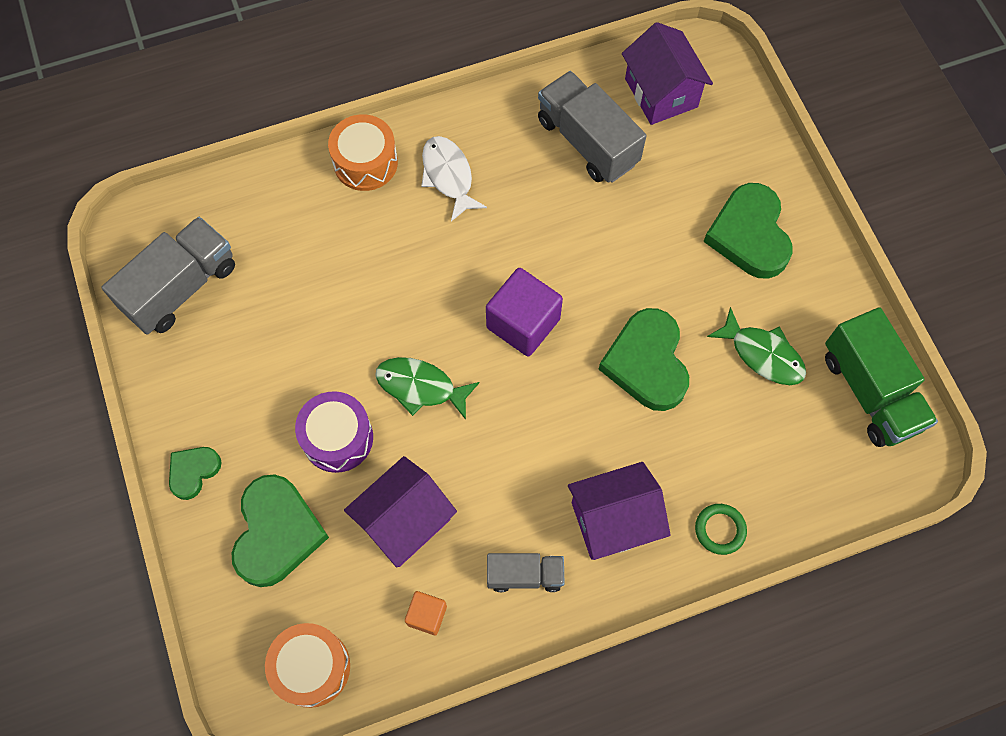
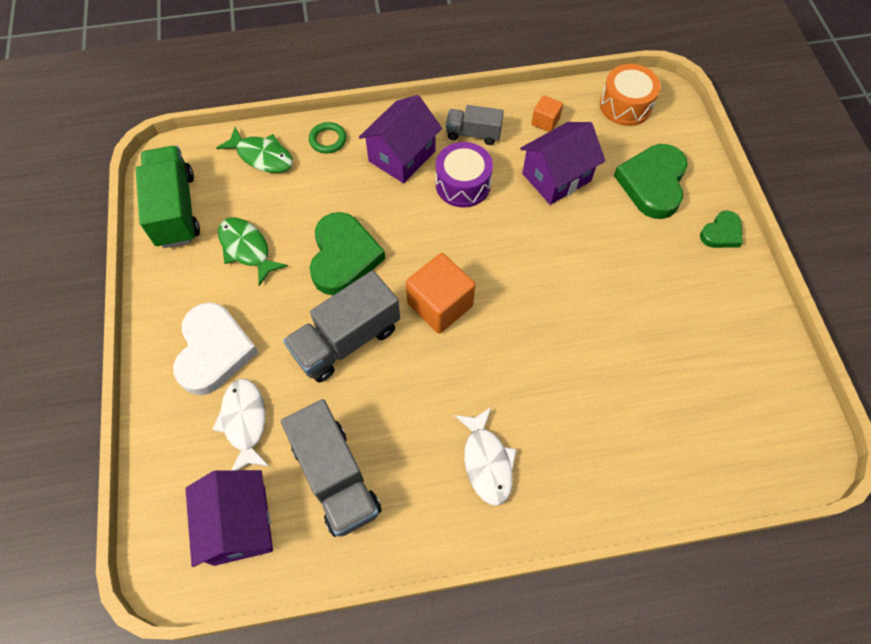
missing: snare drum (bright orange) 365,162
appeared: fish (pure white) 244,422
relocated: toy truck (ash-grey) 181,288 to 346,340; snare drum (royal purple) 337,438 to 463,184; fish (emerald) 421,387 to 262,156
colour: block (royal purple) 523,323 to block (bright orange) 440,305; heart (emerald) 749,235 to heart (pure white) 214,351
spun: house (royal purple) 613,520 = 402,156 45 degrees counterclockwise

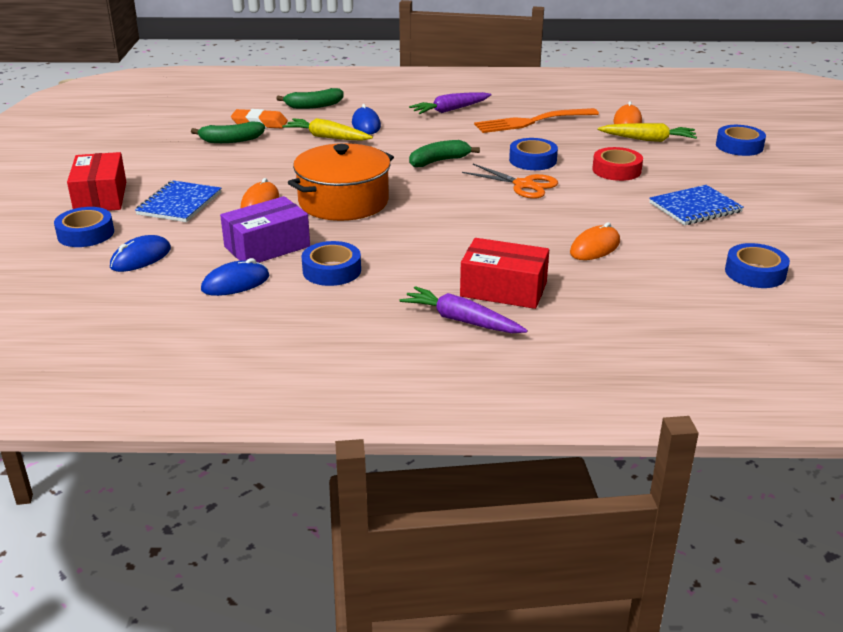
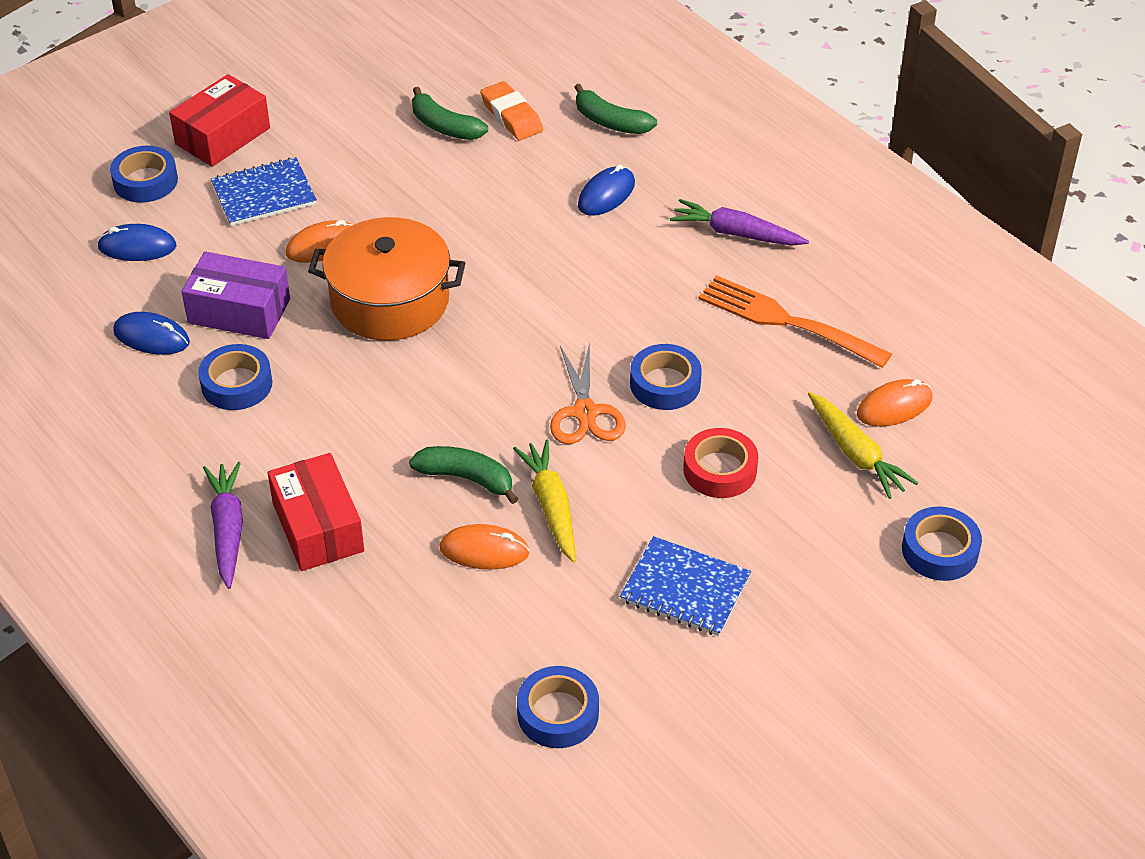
relocated: root vegetable (yellow) 327,137 to 551,506; banana (emerald) 439,161 to 467,478

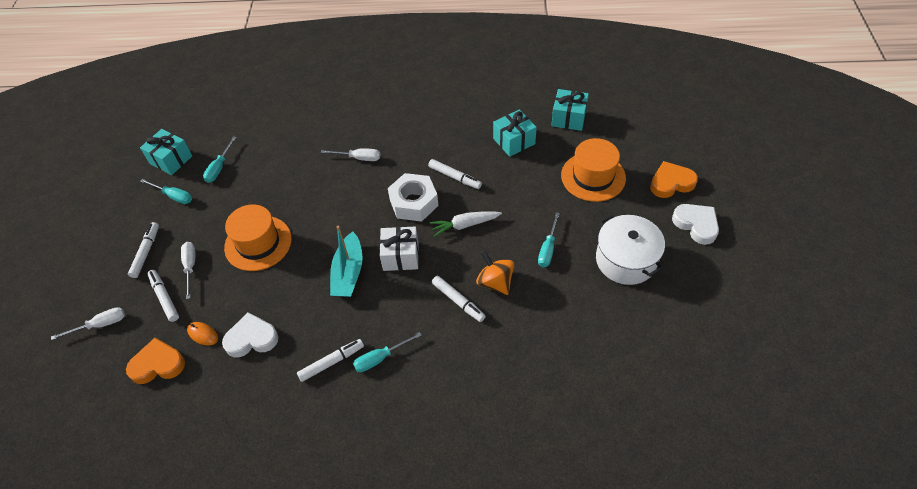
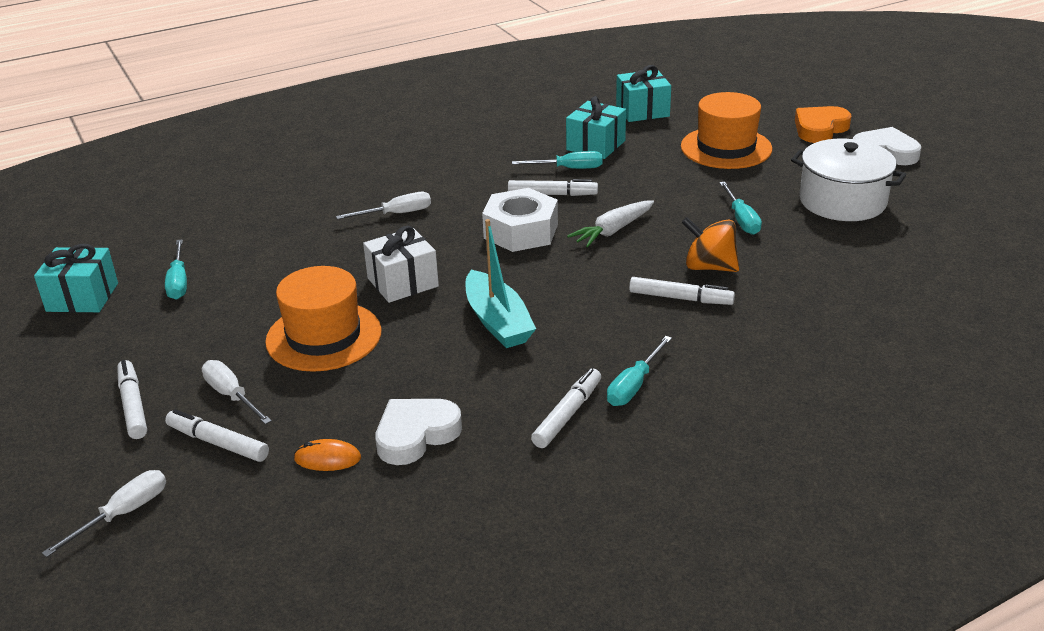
missing: heart (bright orange) 158,364
relocated: hand screwdriver (aqua) 173,196 to 569,169; gift (pure white) 400,256 to 402,282

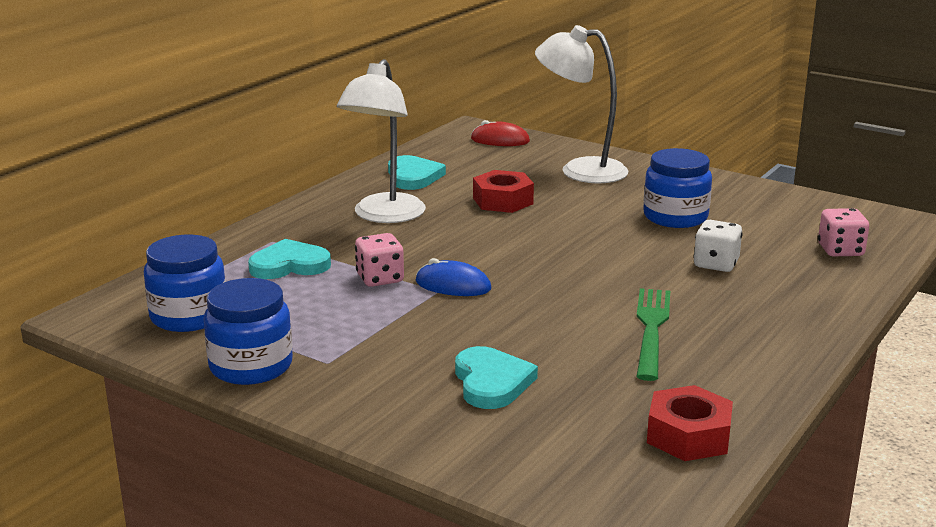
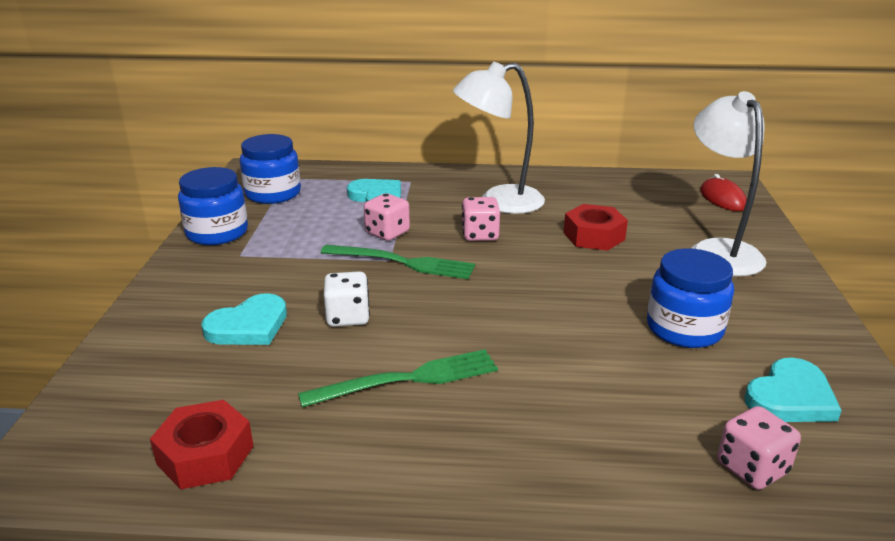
appeared: game die (rosy) 480,235
relocated: heart (aqua) 413,176 to 790,397; game die (pure white) 716,264 to 348,317
exchanged: mouse (cobalt) 453,285 to fork (emerald) 404,262

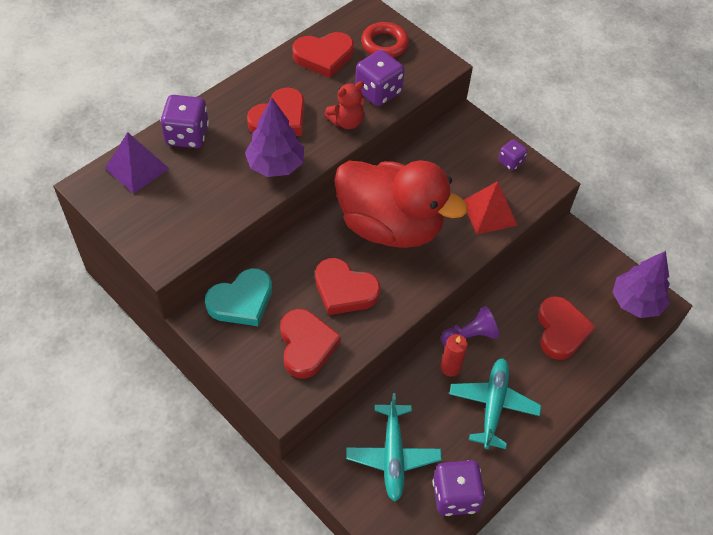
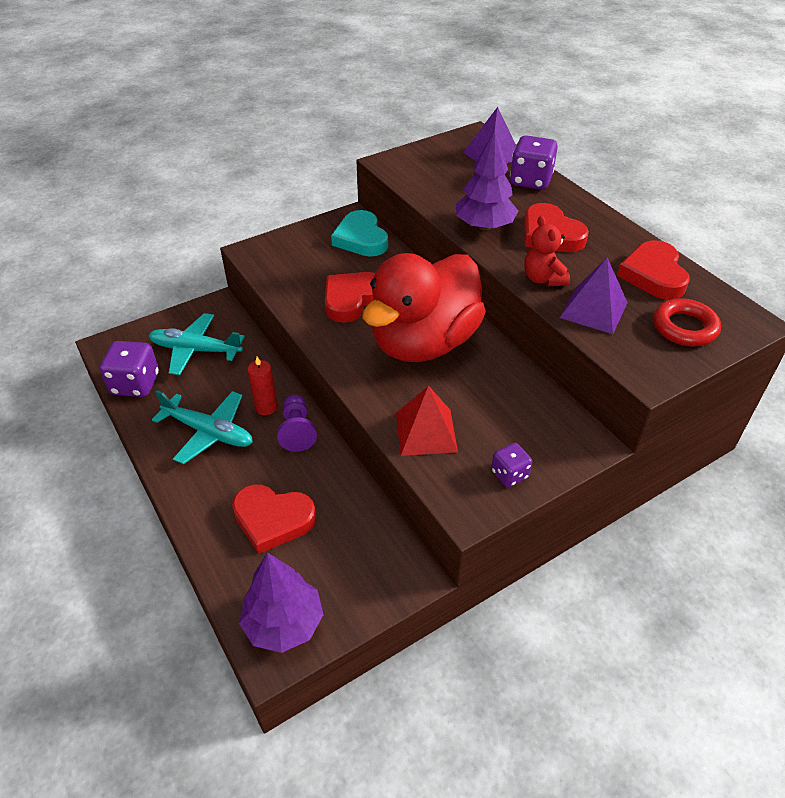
missing: heart (crimson) 306,345
exchanged: game die (royal purple) 378,92 to solid pyramid (royal purple) 593,310

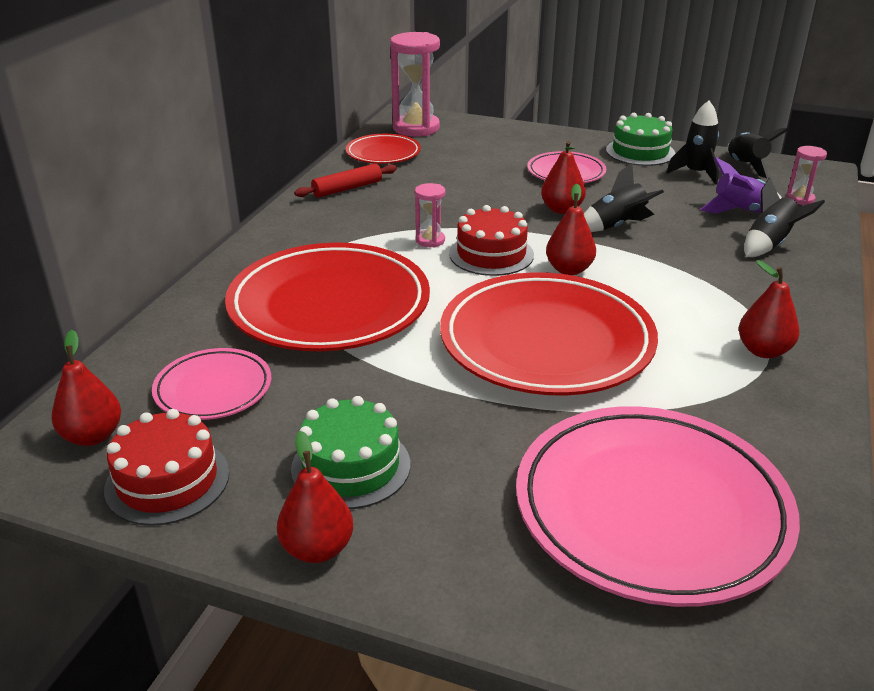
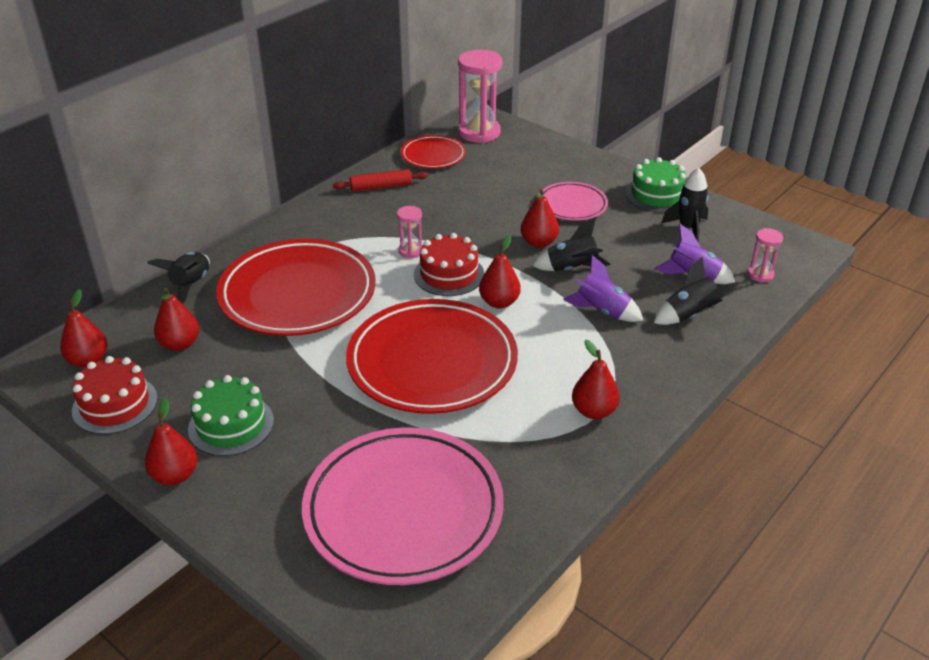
appeared: spaceship (royal purple) 602,311
relocated: spaceship (ebony) 745,166 to 190,285
exchanged: flat dish (rosy) 213,389 to pear (crimson) 180,344

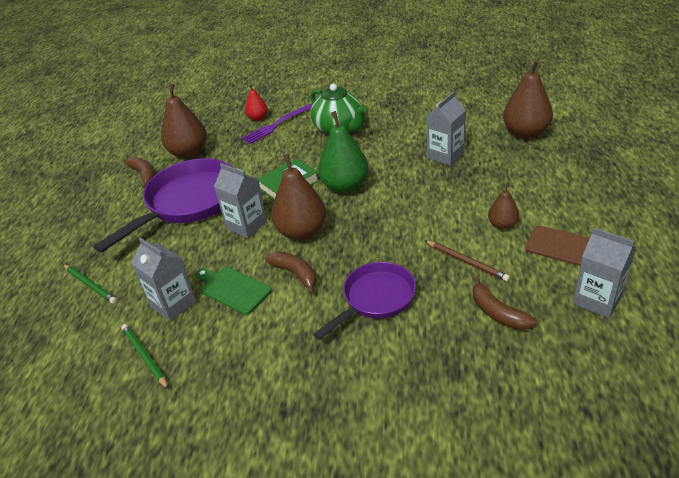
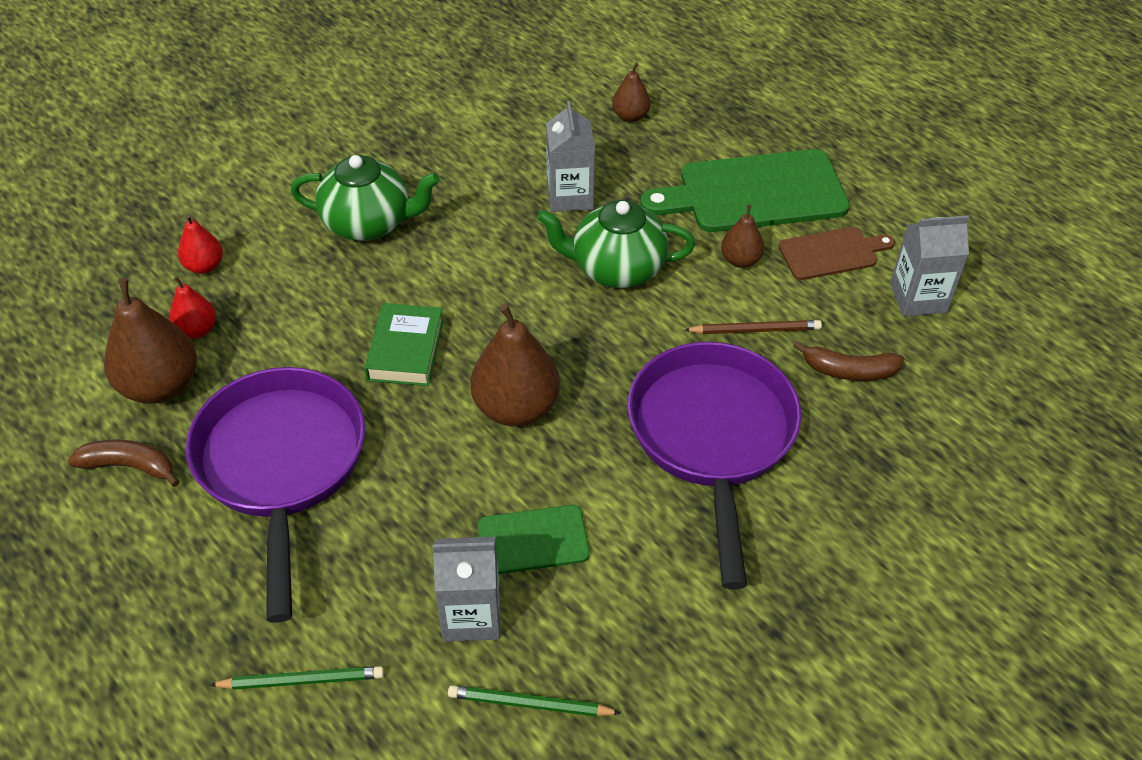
missing: carton (ash-grey) 246,225; fork (royal purple) 277,125; banana (russet) 295,274; pear (emerald) 345,186
appeared: pear (crimson) 197,330; china teapot (emerald) 616,269; bread board (emerald) 754,193
size: pan (royal purple) 375,299 = 712,437 x1.63; pear (russet) 525,133 = 630,116 x0.54

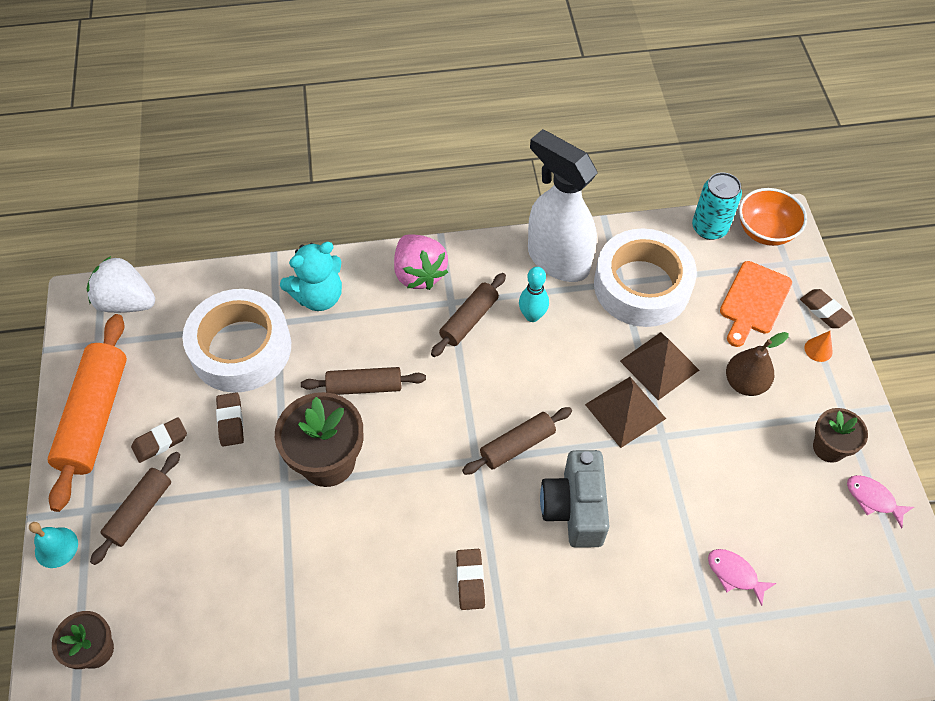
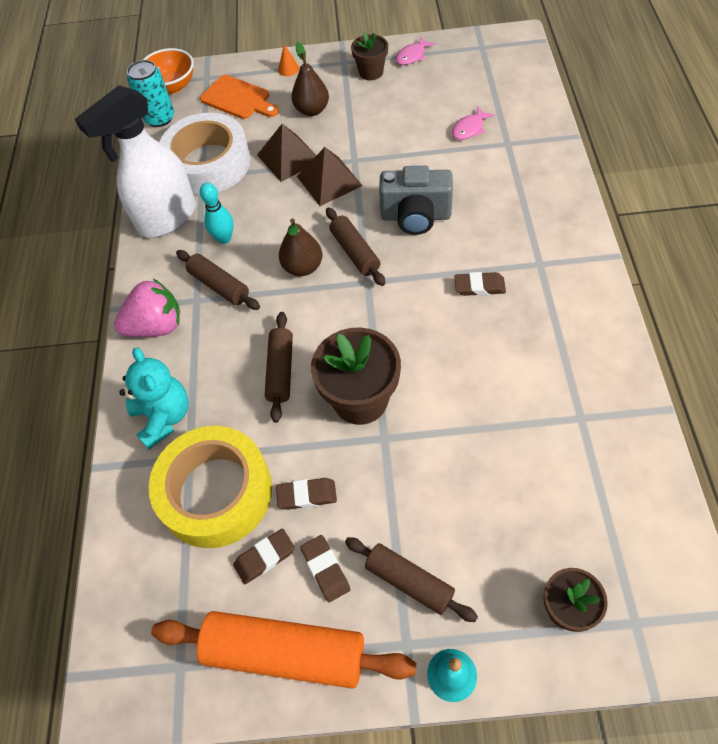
missing: toy strawberry (pure white) 126,302
appeared: pear (russet) 303,267
relocated: gum eraser (russet) 824,311 to 265,557
colour: sticky tape (pure white) 241,348 to sticky tape (yellow) 216,492

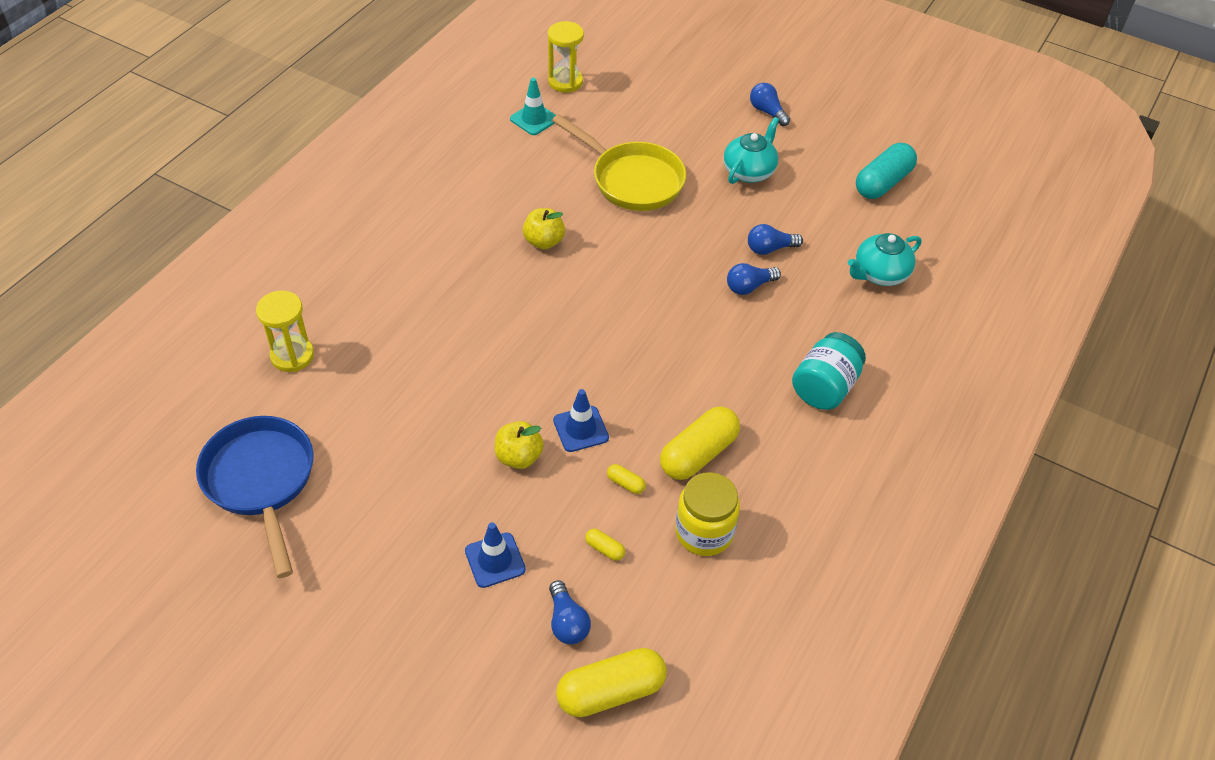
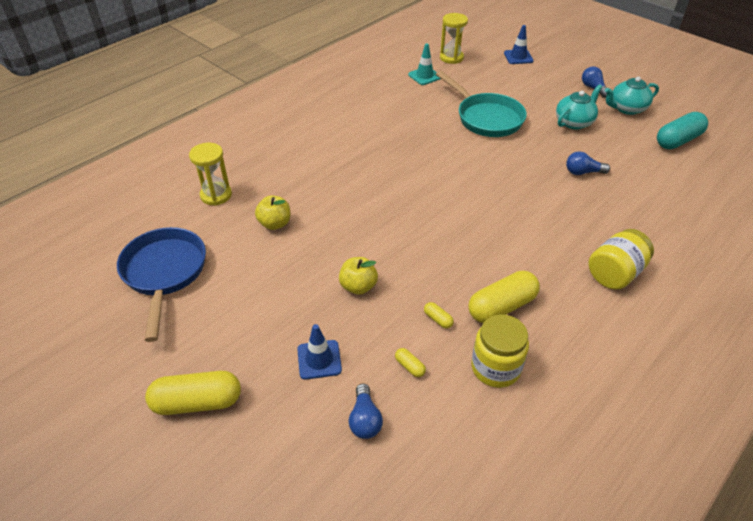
missing: bulb (cobalt) 749,286
relocated: toy apple (yellow) 544,241 to 275,224; traffic cone (cobalt) 581,429 to 518,57; pill (yellow) 611,691 to 197,402; china teapot (aqua) 879,274 to 626,109
colour: pan (yellow) 632,180 to pan (aqua) 486,118; jar (aqua) 824,387 to jar (yellow) 615,273

